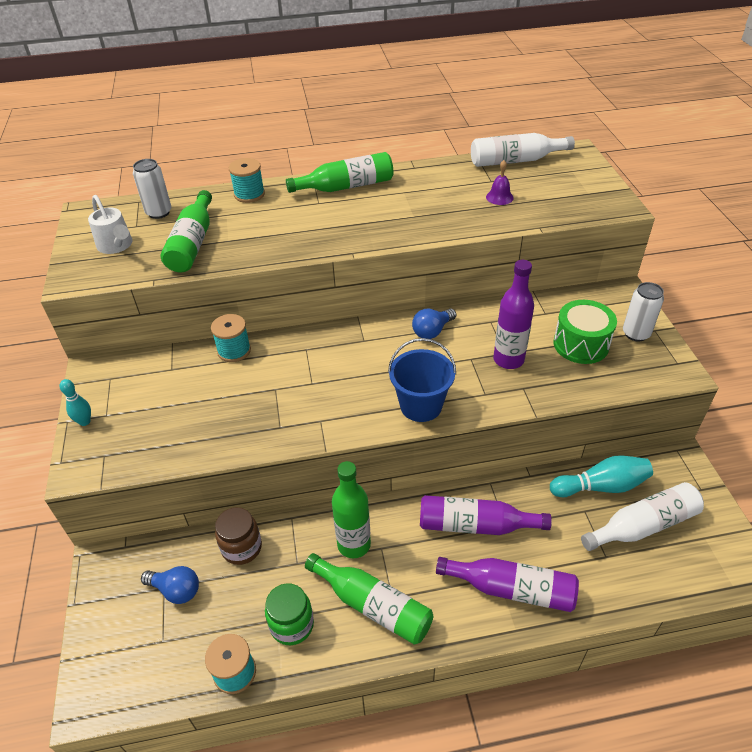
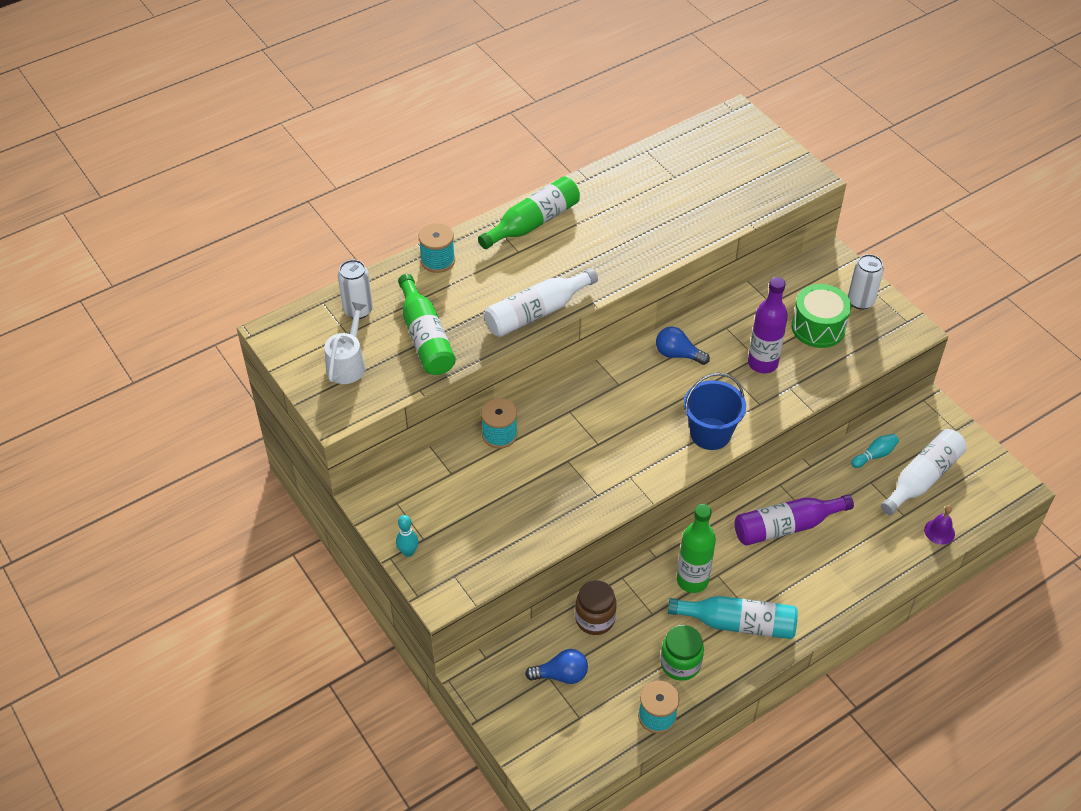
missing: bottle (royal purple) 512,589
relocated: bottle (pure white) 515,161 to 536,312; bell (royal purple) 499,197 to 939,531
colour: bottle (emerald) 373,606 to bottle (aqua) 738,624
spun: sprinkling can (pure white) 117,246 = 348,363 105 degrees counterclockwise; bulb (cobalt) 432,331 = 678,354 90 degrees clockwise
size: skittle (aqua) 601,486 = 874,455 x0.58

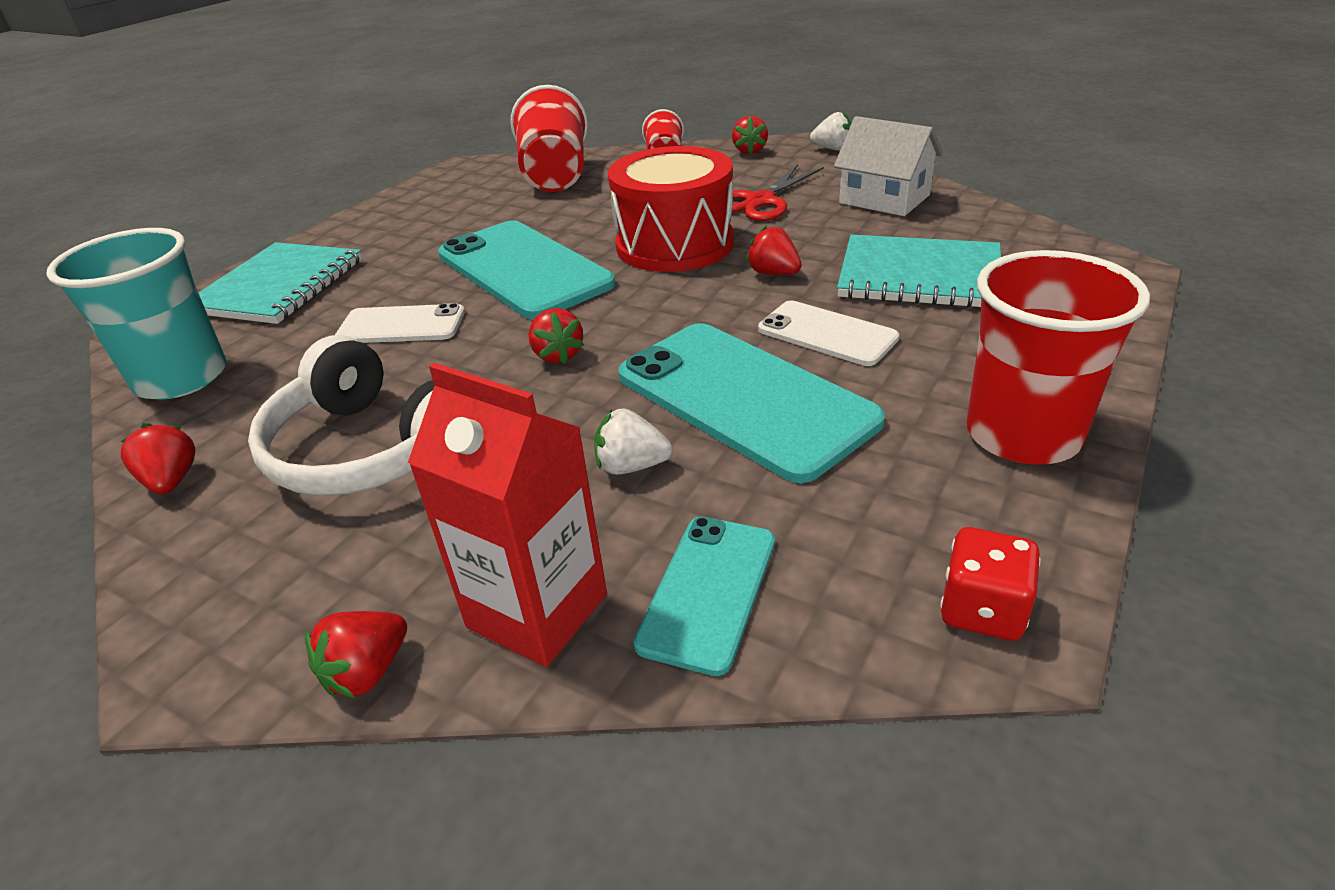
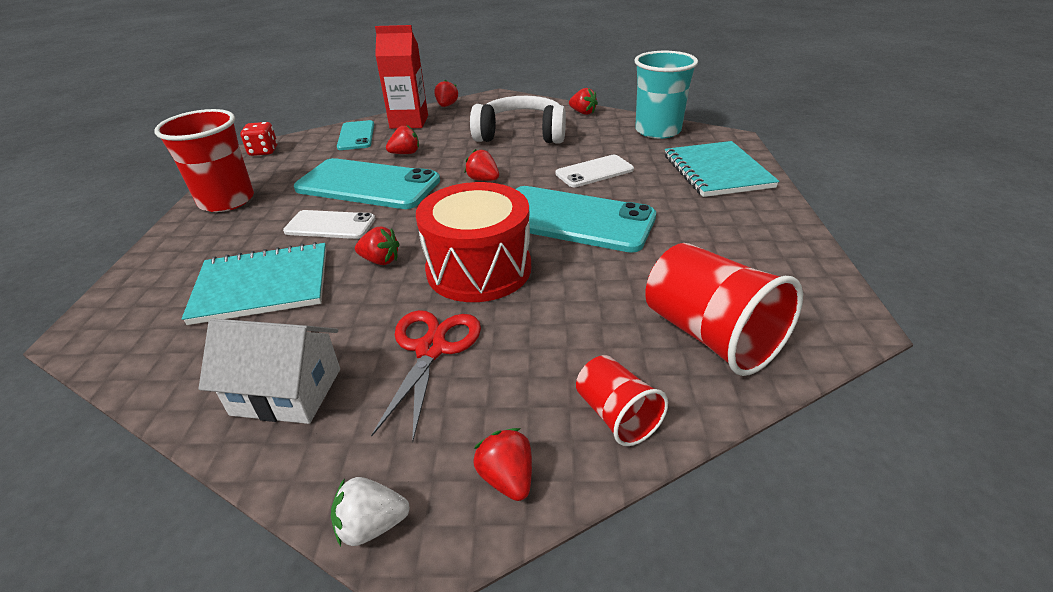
colour: toy strawberry (pure white) 631,466 to toy strawberry (crimson) 405,153

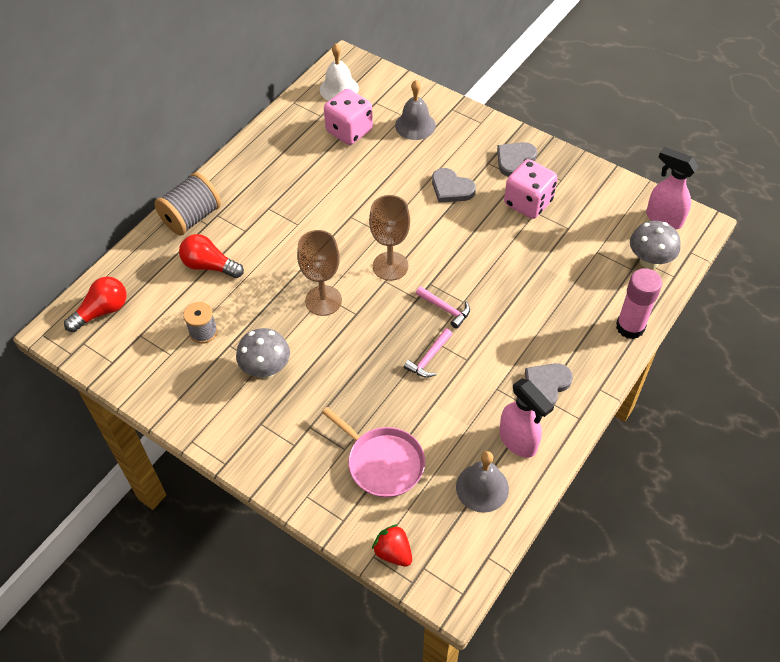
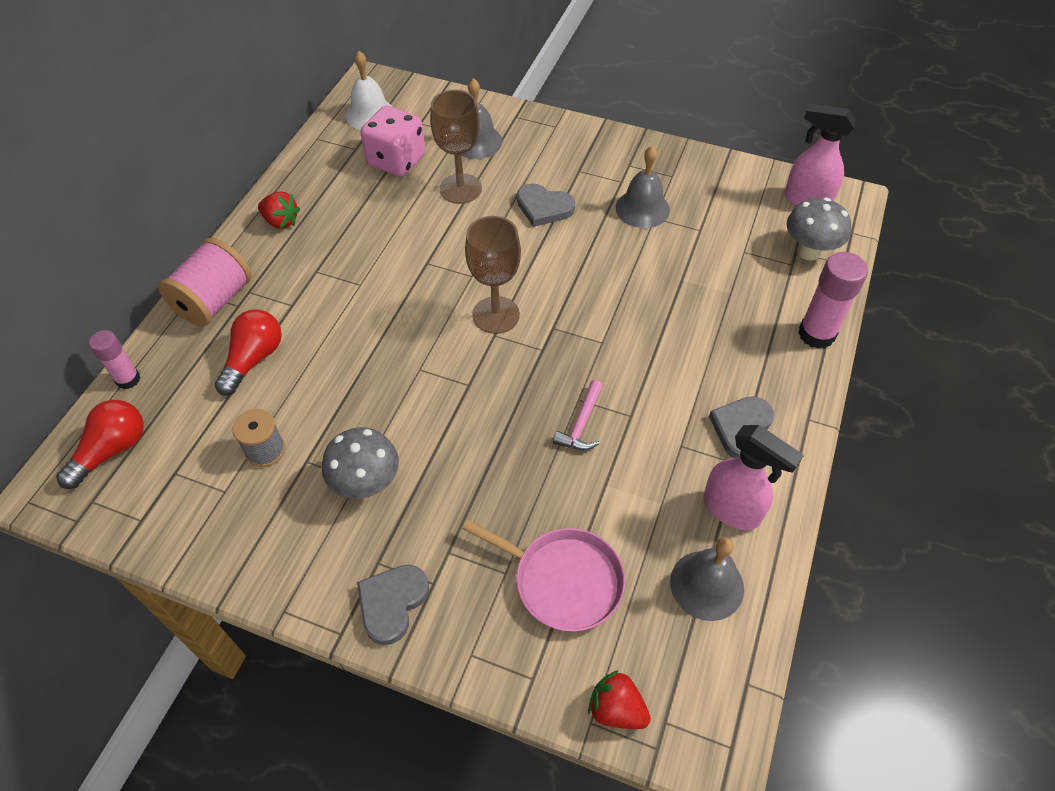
missing: claw hammer (rosy) 445,309
appeared: stick of glue (rosy) 128,379; toy strawberry (crimson) 281,221
relocated: wine glass (russet) 323,300 to 460,189; heart (ash-grey) 514,160 to 392,603
exchanged: game die (rosy) 528,203 to bell (ash-grey) 642,208
colour: reel of thread (ash-grey) 191,217 to reel of thread (rosy) 214,301
spun: bulb (crimson) 209,266 = 254,359 105 degrees clockwise

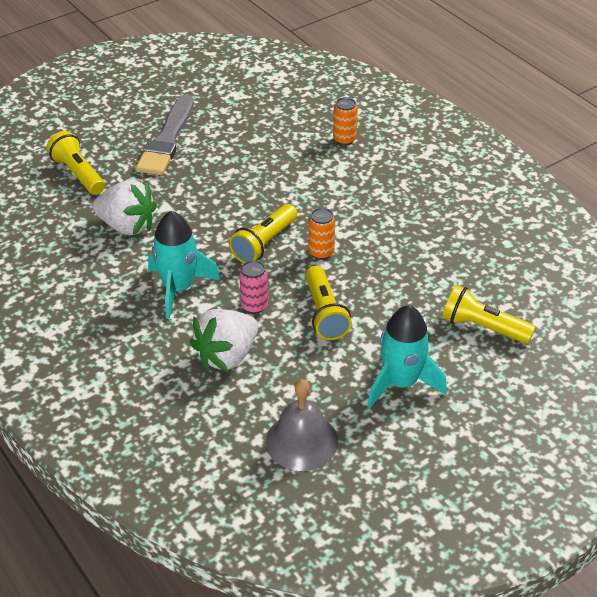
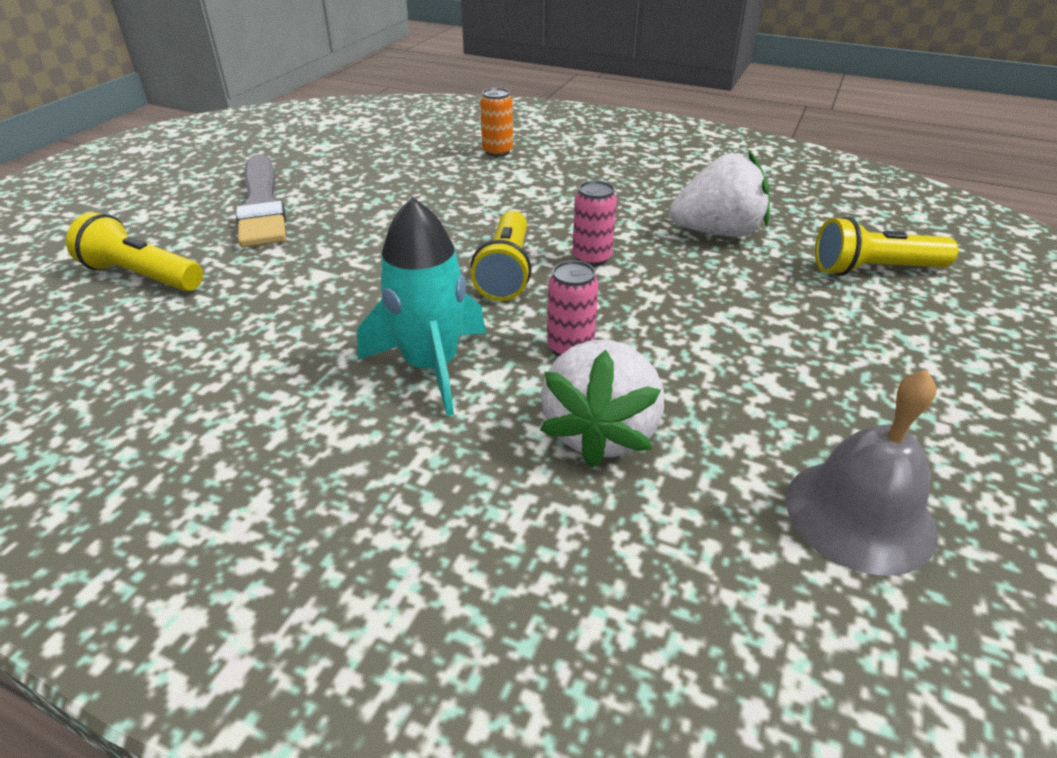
missing: torch (yellow) 324,313; spaceship (aqua) 401,383
relocated: toy strawberry (pure white) 127,226 to 717,232
colour: tin (bright orange) 321,252 to tin (rosy) 591,258

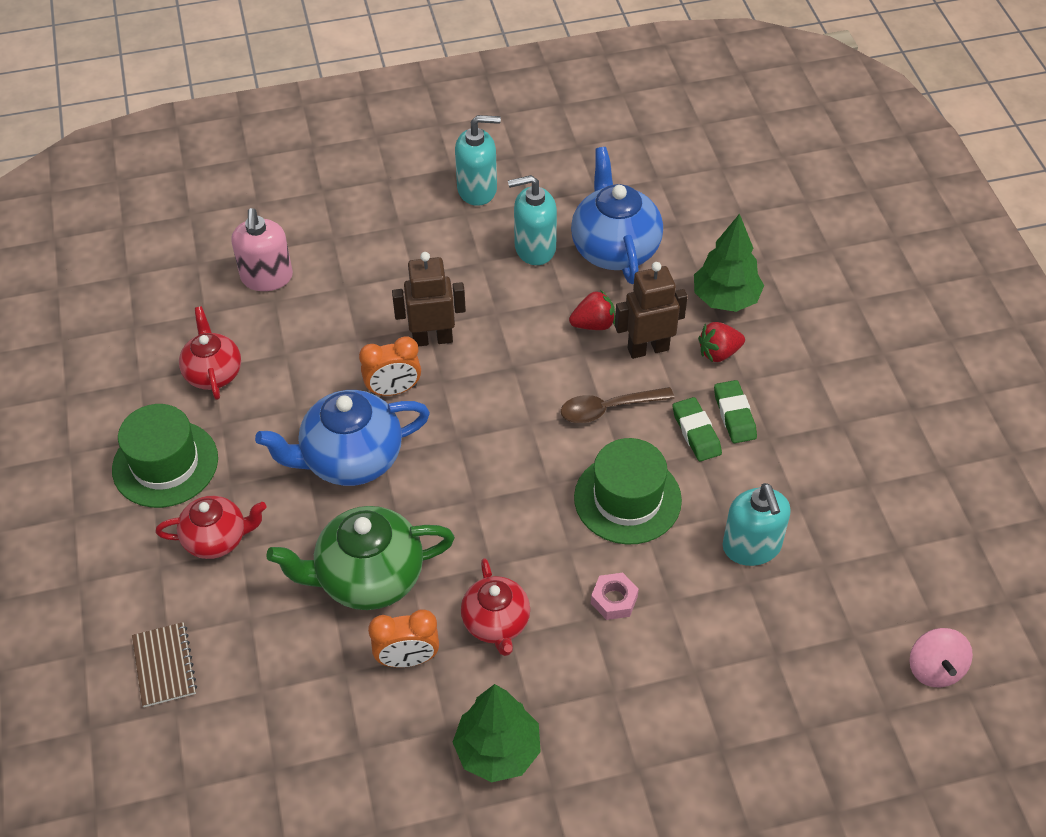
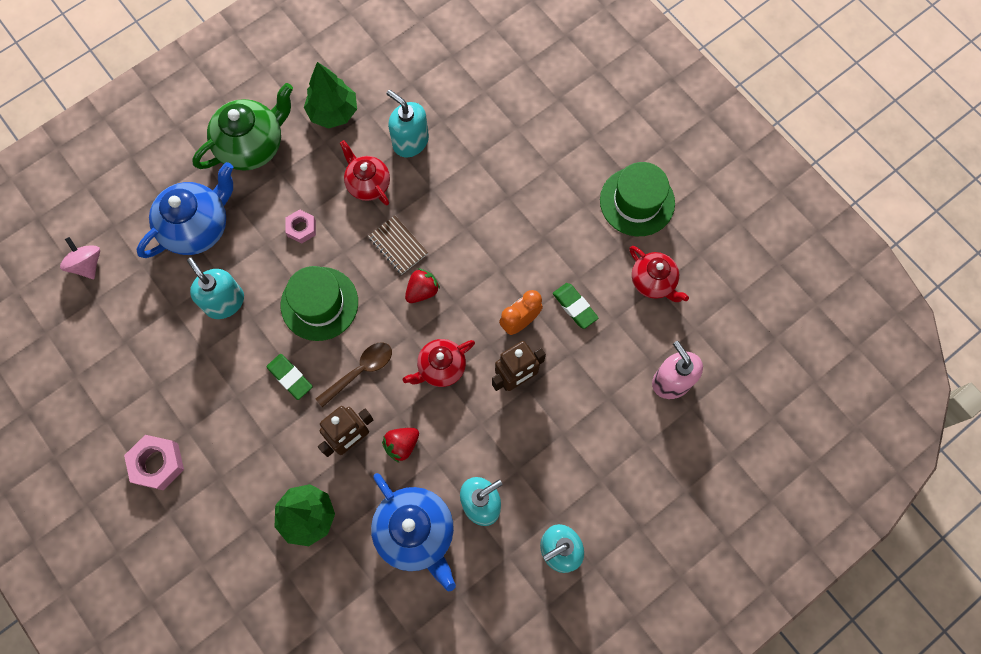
appeared: hex nut (rosy) 157,463
relocated: exercise book (russet) 164,666 to 398,245; china teapot (crimson) 217,539 to 441,368; china teapot (cobalt) 351,459 to 197,227; china teapot (emerald) 368,578 to 252,145; toy strawberry (crimson) 719,353 to 422,291; gum eraser (emerald) 734,415 to 575,307
exchanged: bedside clock (bright orange) 407,659 to pump bottle (aqua) 410,141

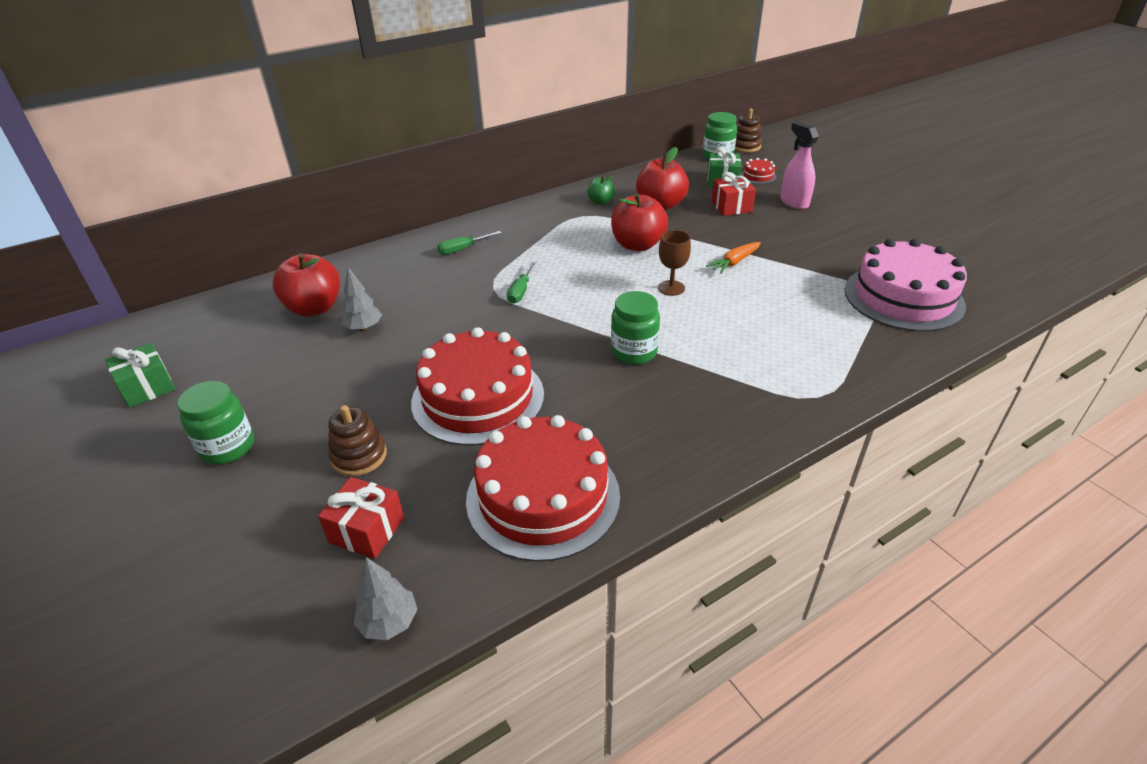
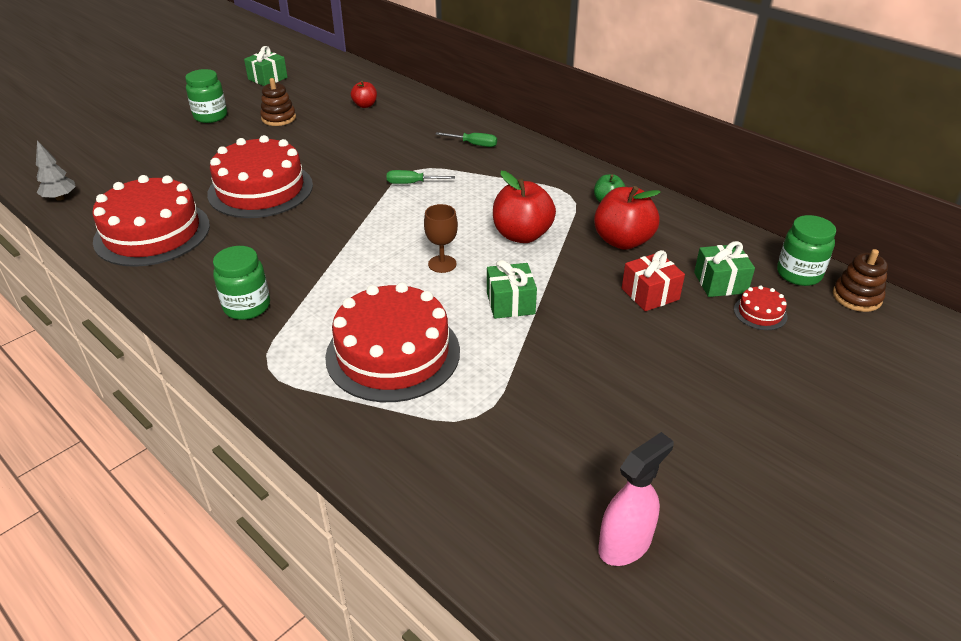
missing: gift (crimson) 367,530; tree (ash-grey) 364,328; cake (rosy) 903,297
appeared: cake (crimson) 393,353
relocated: stacking rings (russet) 359,456 to 278,118; jar (emerald) 634,352 to 247,306; sprayer (rosy) 794,202 to 625,544
exchanged: root vegetable (bright orange) 734,262 to gift (emerald) 510,303
spun: hand screwdriver (emerald) 463,249 = 473,144 150 degrees clockwise
size: toy apple (crimson) 314,308 = 365,105 x0.54

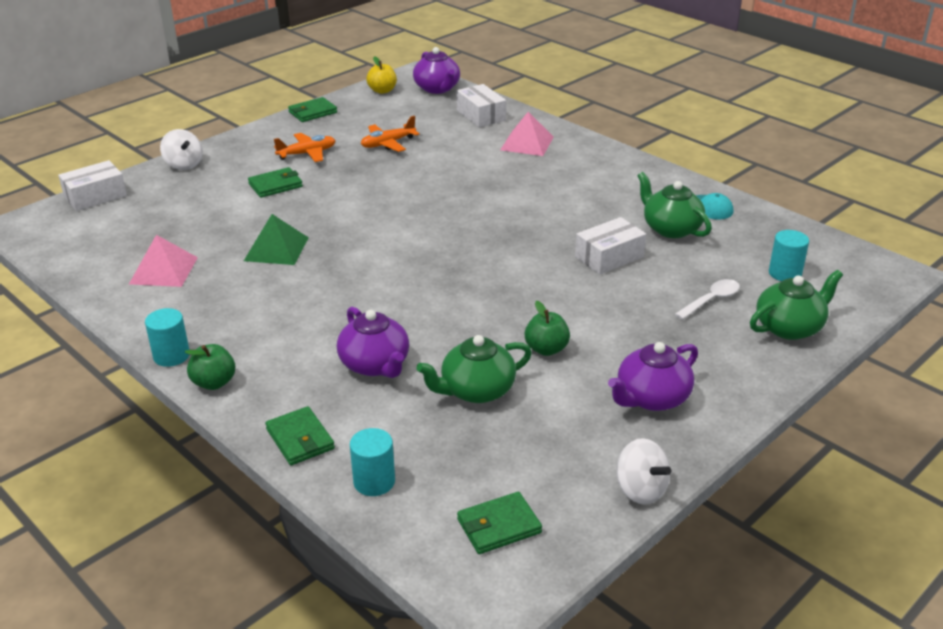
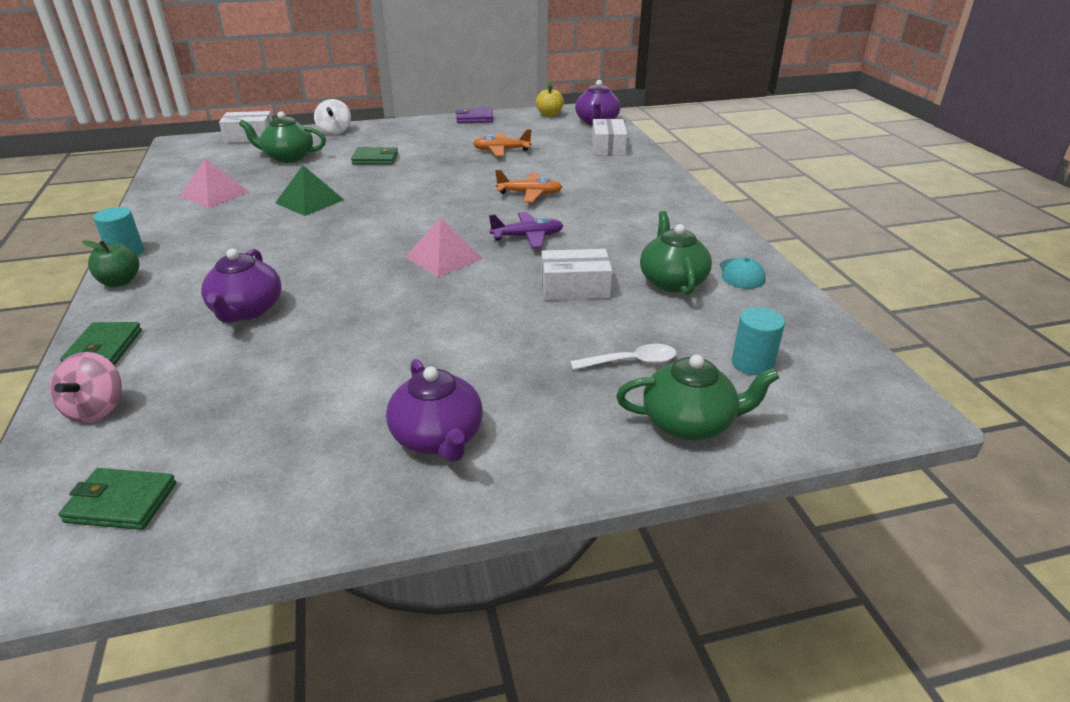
missing: toy apple (emerald) 546,349; toy top (pure white) 640,490
appeared: toy plane (royal purple) 527,237
relocated: toy plane (bright orange) 307,153 to 529,194; china teapot (emerald) 476,390 to 288,157; solid pyramid (rosy) 527,143 to 444,257
exchanged: cylinder shape (aqua) 374,481 to toy top (rosy) 96,409
colour: card wallet (emerald) 313,112 to card wallet (royal purple) 474,118
spun: china teapot (royal purple) 651,398 = 438,438 105 degrees counterclockwise

